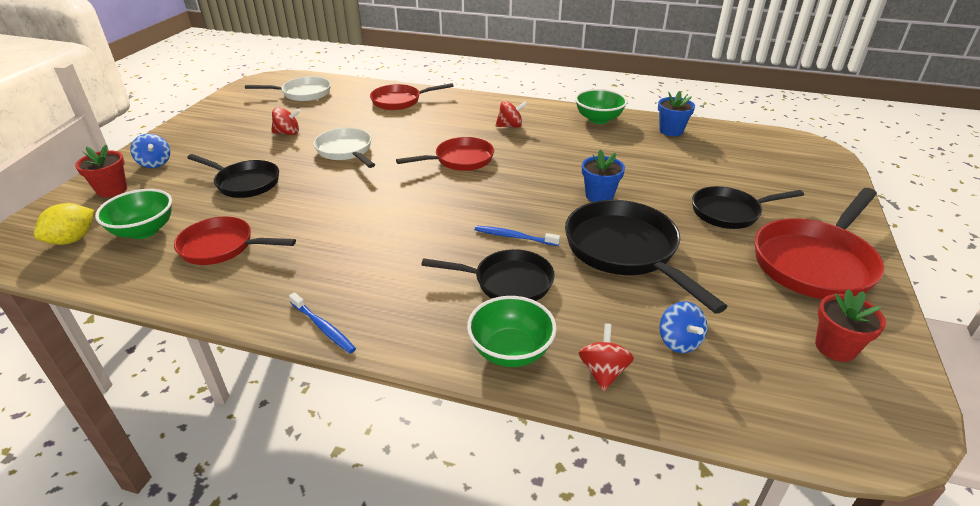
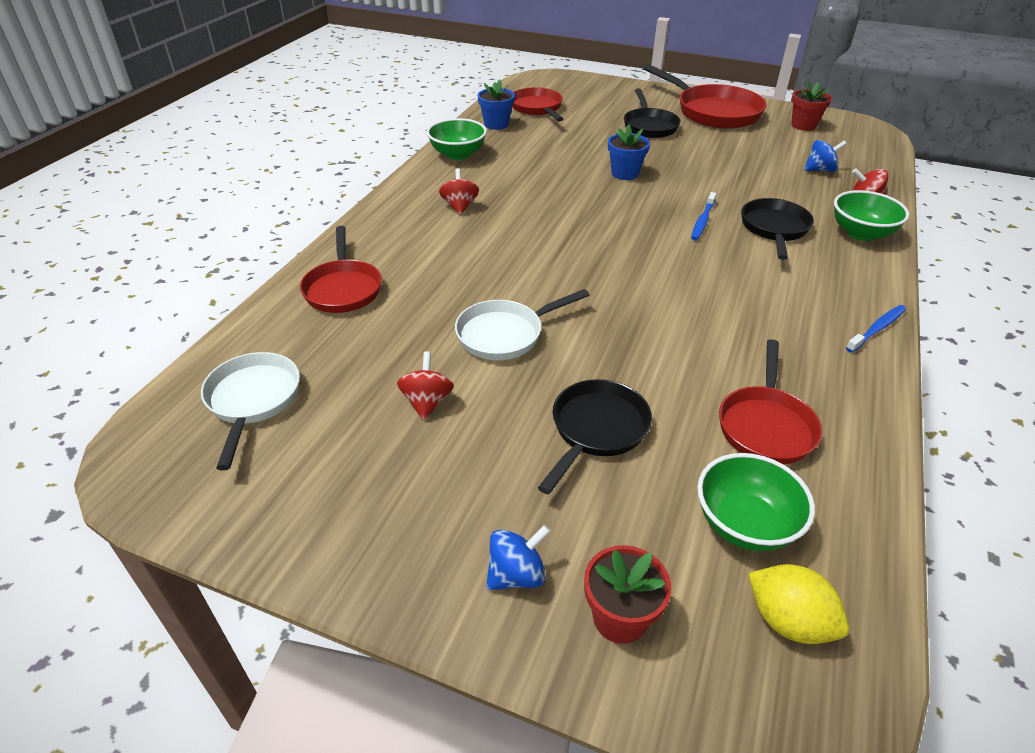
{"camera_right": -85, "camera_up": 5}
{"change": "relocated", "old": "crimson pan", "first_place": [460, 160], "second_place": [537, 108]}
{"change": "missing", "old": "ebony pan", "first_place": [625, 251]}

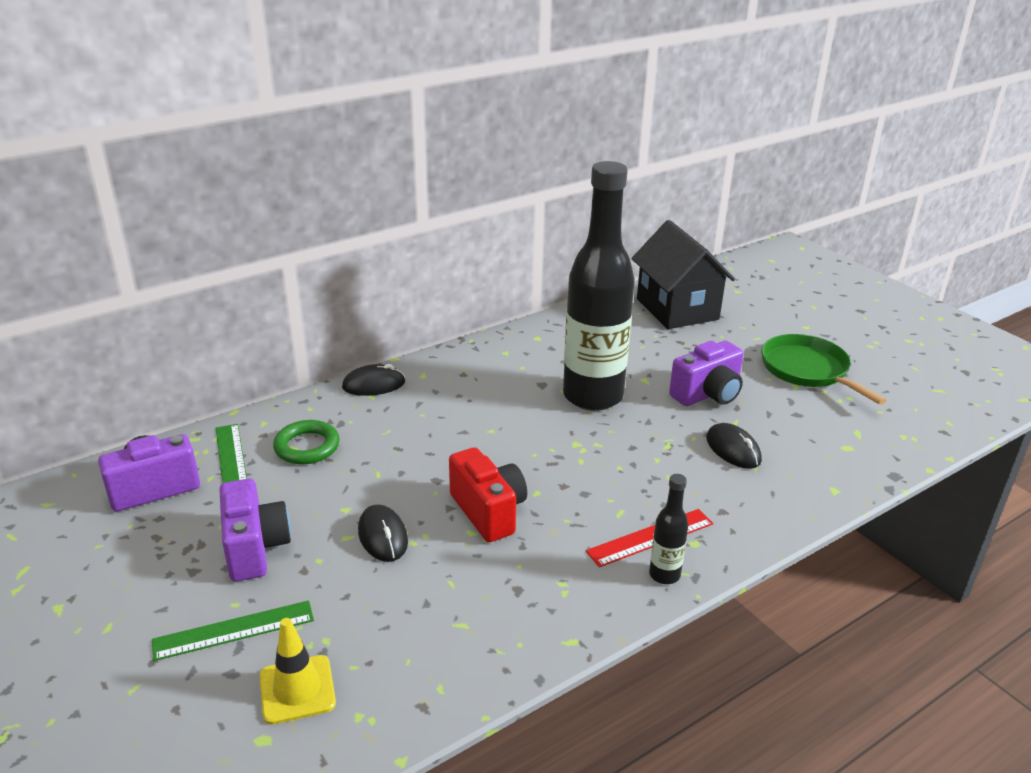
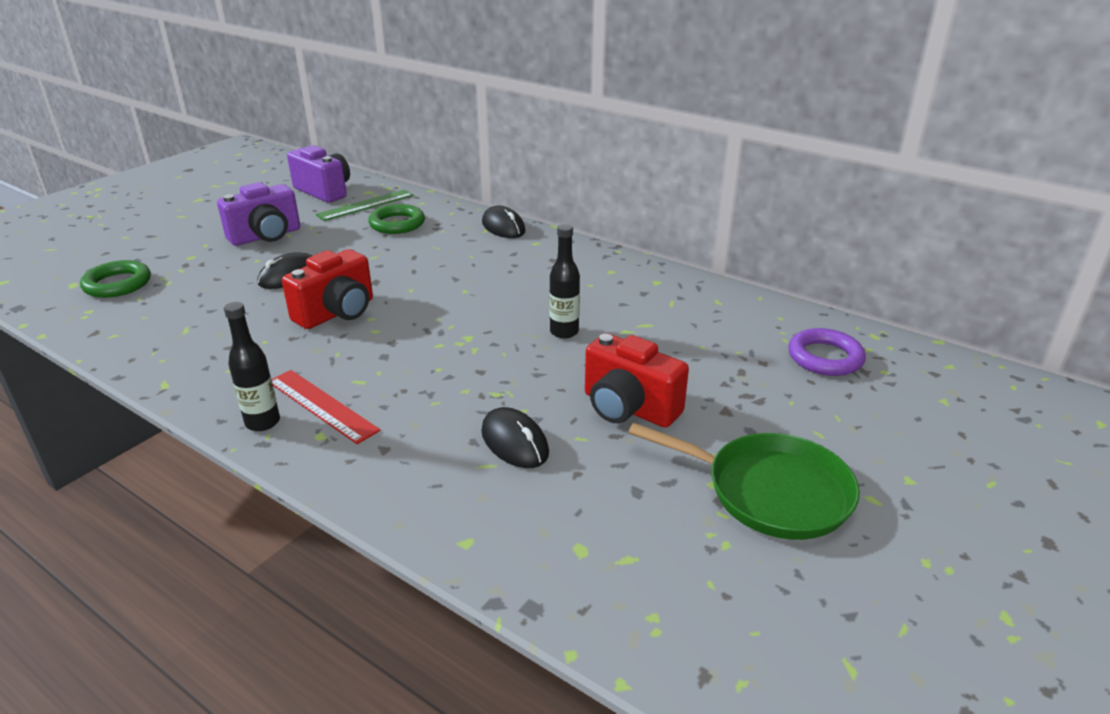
{"camera_right": 70, "camera_up": 0}
{"change": "missing", "old": "leaf-green straightedge", "first_place": [234, 630]}
{"change": "exchanged", "old": "yellow road cone", "new": "leaf-green ring", "first_place": [297, 689], "second_place": [117, 284]}
{"change": "size", "old": "ebony drink bottle", "first_place": [593, 396], "second_place": [564, 332], "factor": 0.4}
{"change": "exchanged", "old": "ebony house", "new": "violet ring", "first_place": [677, 309], "second_place": [825, 357]}
{"change": "colour", "old": "violet compact camera", "new": "crimson compact camera", "first_place": [708, 394], "second_place": [628, 408]}
{"change": "spun", "old": "ebony computer mouse", "first_place": [733, 449], "second_place": [514, 442], "degrees": -75}
{"change": "spun", "old": "leaf-green pan", "first_place": [807, 370], "second_place": [770, 491], "degrees": 75}

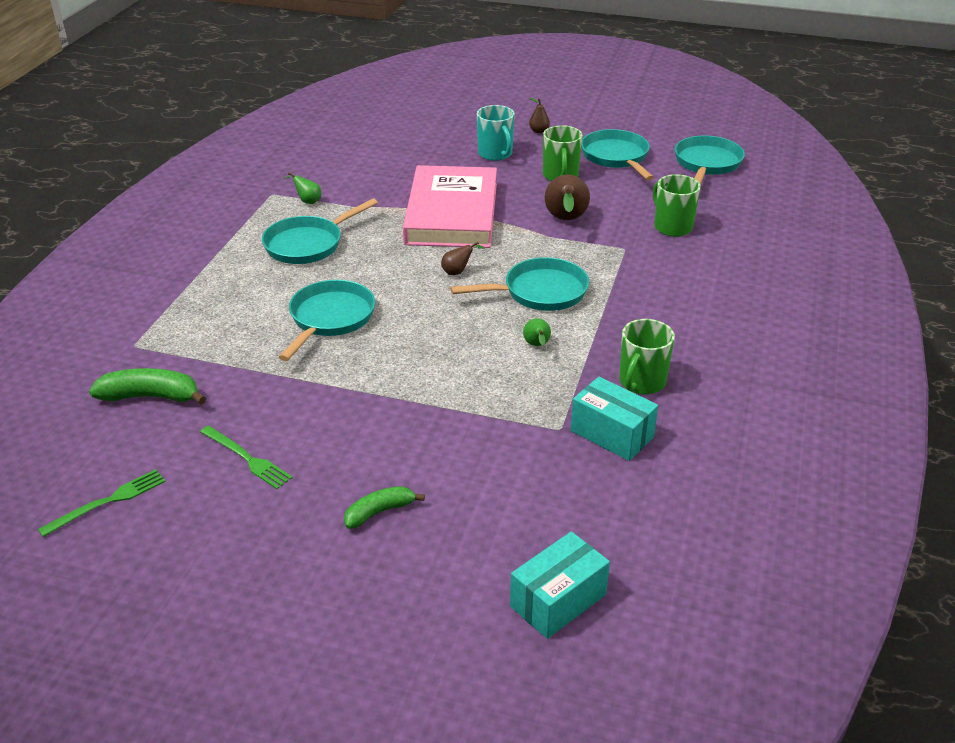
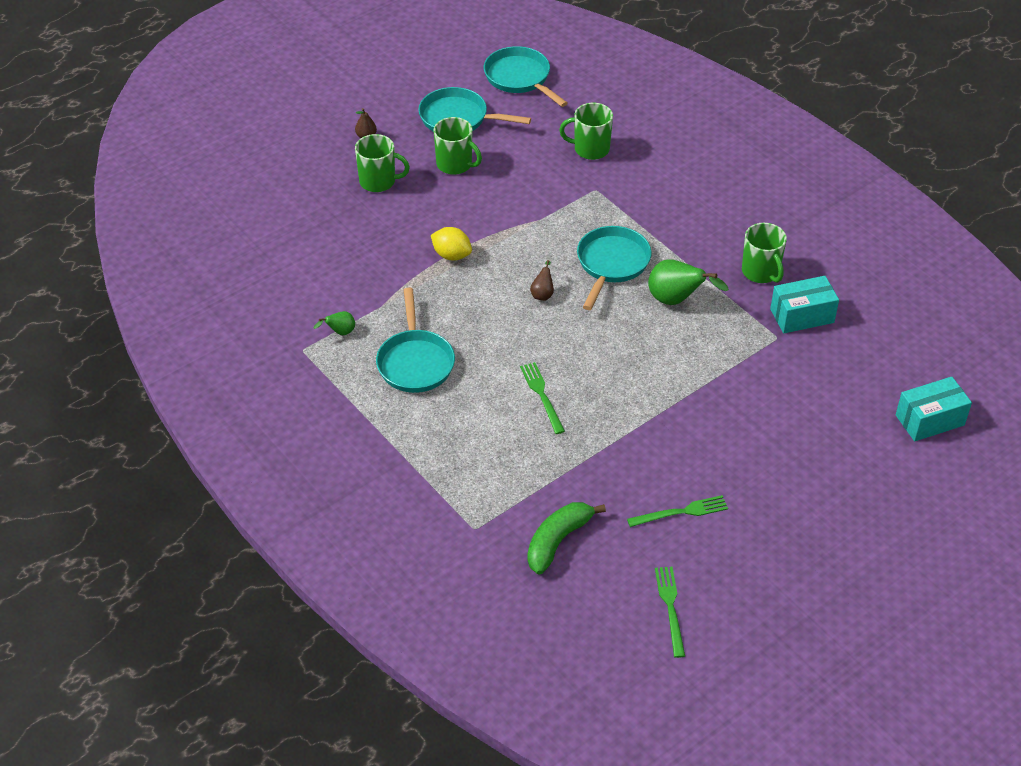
{"camera_right": -55, "camera_up": 10}
{"change": "exchanged", "old": "teal pan", "new": "leaf-green fork", "first_place": [330, 319], "second_place": [542, 395]}
{"change": "missing", "old": "leaf-green toy banana", "first_place": [379, 512]}
{"change": "exchanged", "old": "rosy book", "new": "yellow lemon", "first_place": [452, 214], "second_place": [451, 255]}
{"change": "colour", "old": "teal tea mug", "new": "leaf-green tea mug", "first_place": [495, 154], "second_place": [378, 181]}
{"change": "spun", "old": "teal parcel", "first_place": [558, 600], "second_place": [929, 420], "degrees": 75}
{"change": "size", "old": "leaf-green pear fruit", "first_place": [537, 345], "second_place": [676, 300], "factor": 1.92}
{"change": "missing", "old": "russet pear fruit", "first_place": [566, 220]}

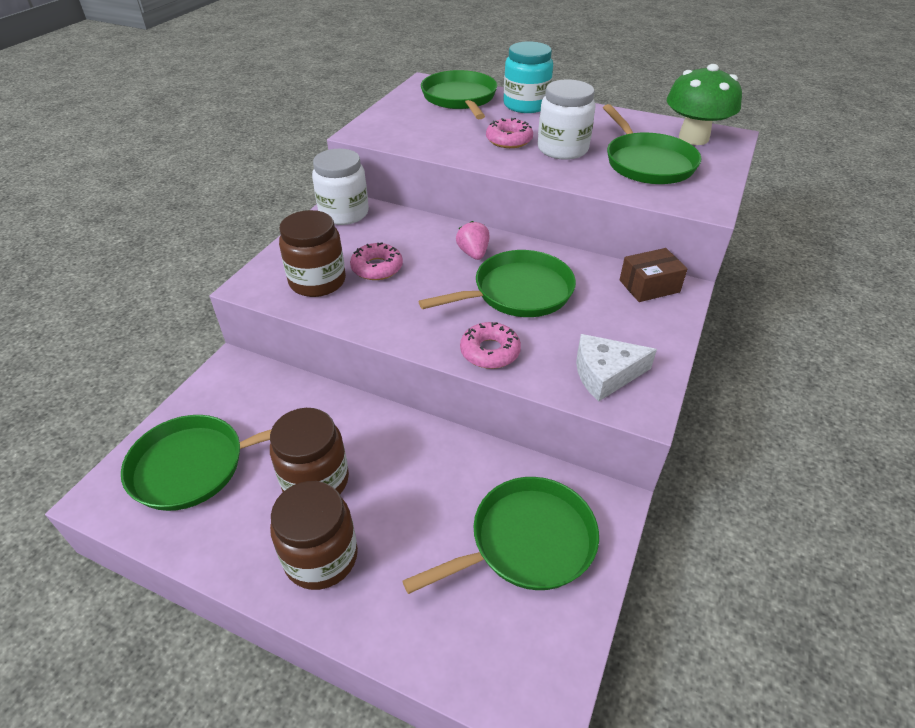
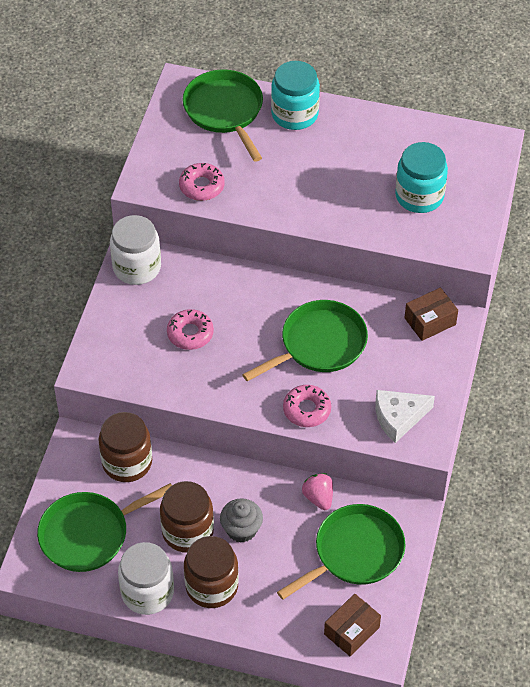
{"camera_right": -10, "camera_up": 10}
{"change": "relocated", "old": "russet preserve jar", "first_place": [317, 281], "second_place": [127, 462]}
{"change": "relocated", "old": "rosy strawberry", "first_place": [473, 253], "second_place": [318, 498]}
{"change": "relocated", "old": "rosy donut", "first_place": [509, 140], "second_place": [201, 186]}
{"change": "relocated", "old": "pure white preserve jar", "first_place": [562, 149], "second_place": [147, 592]}
{"change": "exchanged", "old": "leaf-green pan", "new": "teal preserve jar", "first_place": [647, 163], "second_place": [419, 196]}
{"change": "missing", "old": "leaf-green toadstool", "first_place": [693, 138]}
{"change": "appeared", "new": "gray cupcake", "second_place": [241, 529]}
{"change": "appeared", "new": "russet parcel", "second_place": [351, 631]}

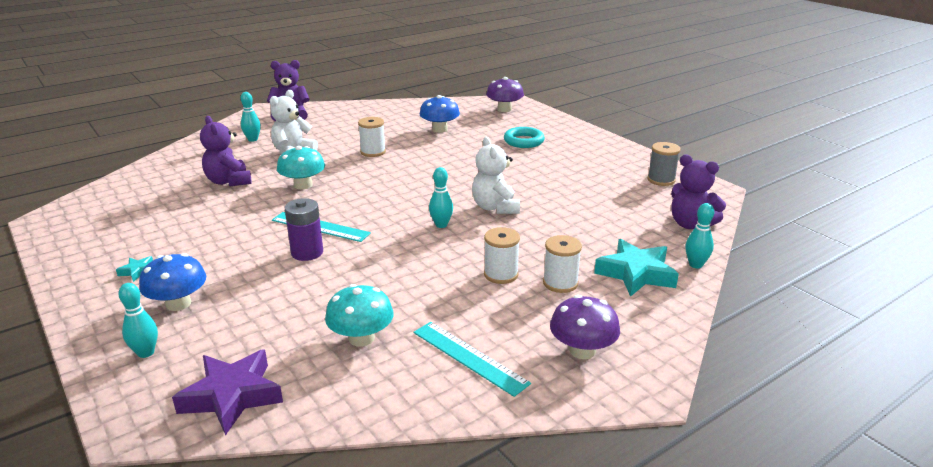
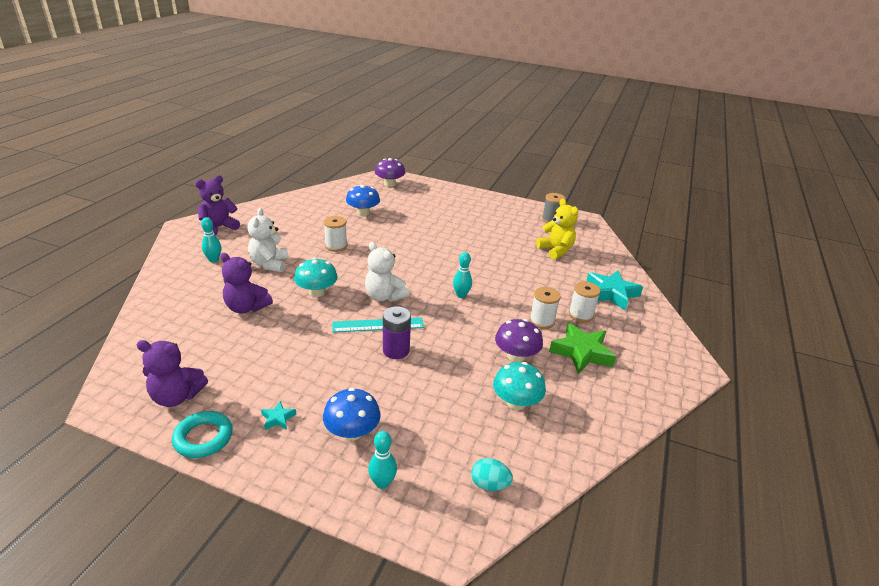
{"camera_right": -35, "camera_up": 5}
{"change": "exchanged", "old": "violet star shape", "new": "teal egg", "first_place": [232, 396], "second_place": [489, 484]}
{"change": "missing", "old": "teal straightedge", "first_place": [469, 357]}
{"change": "relocated", "old": "pure white stuffed bear", "first_place": [495, 208], "second_place": [384, 296]}
{"change": "relocated", "old": "teal ring", "first_place": [523, 141], "second_place": [203, 438]}
{"change": "relocated", "old": "violet toadstool", "first_place": [582, 350], "second_place": [516, 356]}
{"change": "relocated", "old": "violet stuffed bear", "first_place": [691, 224], "second_place": [176, 396]}
{"change": "missing", "old": "teal tenpin", "first_place": [695, 265]}
{"change": "appeared", "new": "yellow stuffed bear", "second_place": [556, 250]}
{"change": "appeared", "new": "leaf-green star shape", "second_place": [581, 352]}

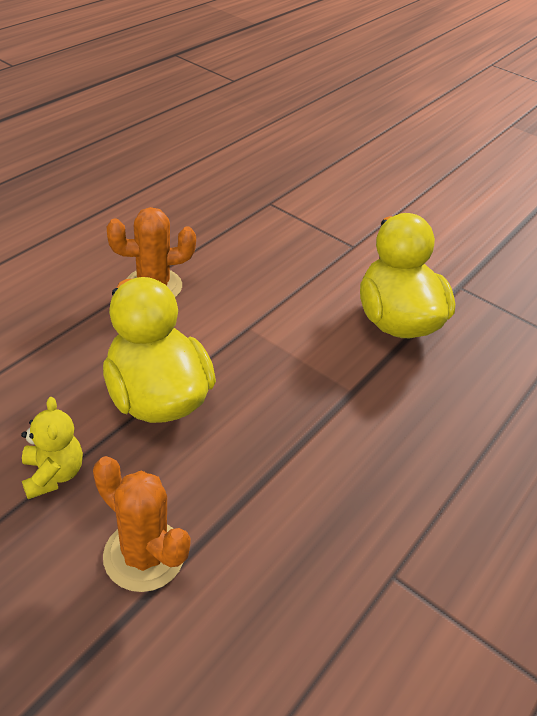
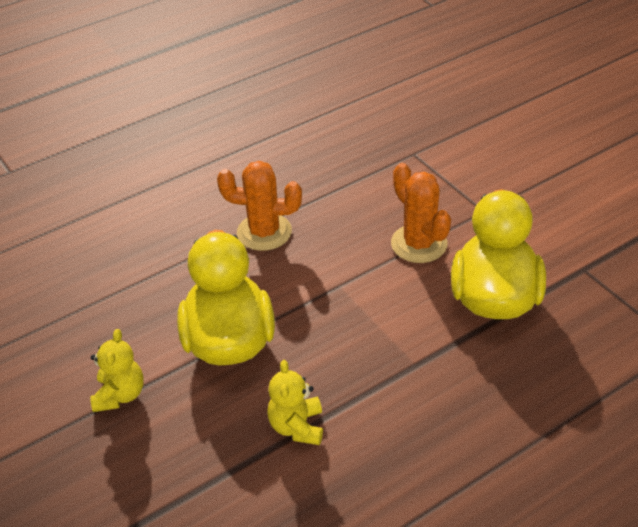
{"camera_right": 25, "camera_up": 0}
{"change": "relocated", "old": "orange saguaro cactus", "first_place": [144, 555], "second_place": [419, 244]}
{"change": "appeared", "new": "yellow stuffed bear", "second_place": [297, 426]}

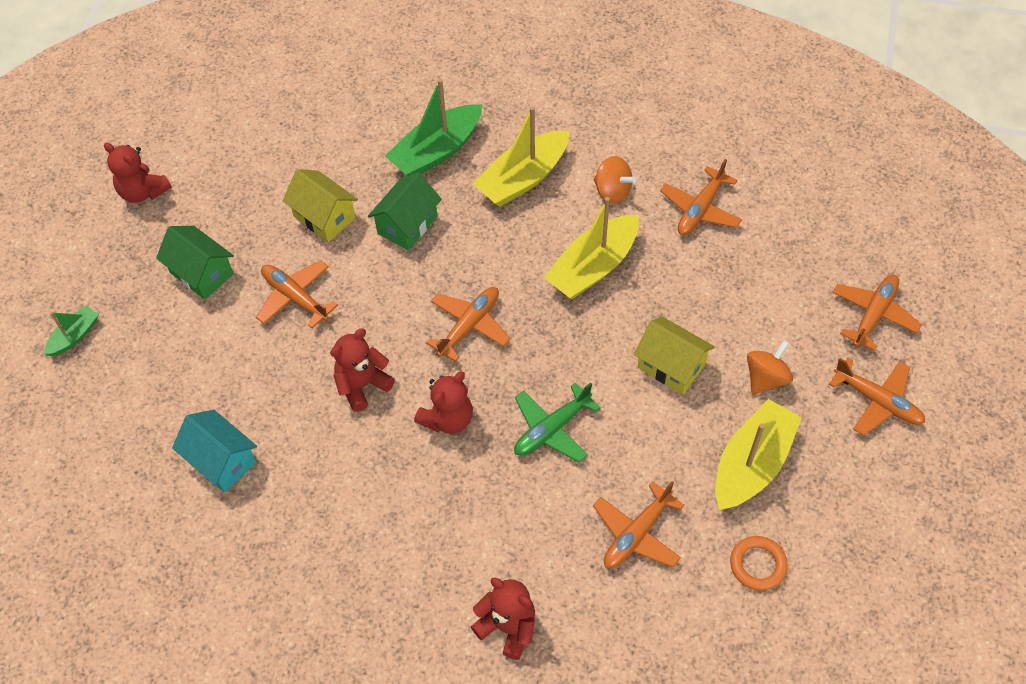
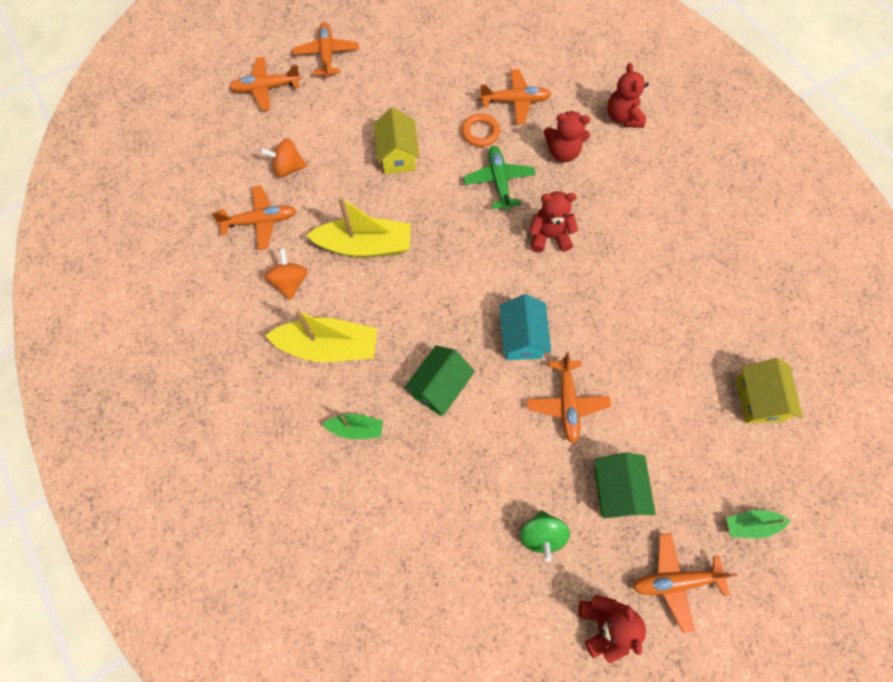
{"camera_right": -135, "camera_up": 10}
{"change": "relocated", "old": "teal house", "first_place": [221, 460], "second_place": [521, 338]}
{"change": "relocated", "old": "yellow house", "first_place": [324, 217], "second_place": [758, 399]}
{"change": "relocated", "old": "crimson stuffed bear", "first_place": [362, 385], "second_place": [562, 152]}
{"change": "spun", "old": "leaf-green house", "first_place": [407, 225], "second_place": [439, 387], "degrees": -45}
{"change": "size", "old": "leaf-green boat", "first_place": [436, 151], "second_place": [356, 429], "factor": 0.52}
{"change": "relocated", "old": "orange aeroplane", "first_place": [469, 326], "second_place": [674, 581]}
{"change": "spun", "old": "leaf-green aeroplane", "first_place": [551, 429], "second_place": [499, 181], "degrees": -105}
{"change": "missing", "old": "yellow boat", "first_place": [751, 464]}
{"change": "relocated", "old": "orange ring", "first_place": [757, 565], "second_place": [480, 132]}
{"change": "relocated", "old": "orange toy top", "first_place": [766, 378], "second_place": [288, 168]}
{"change": "appeared", "new": "leaf-green toy top", "second_place": [541, 535]}

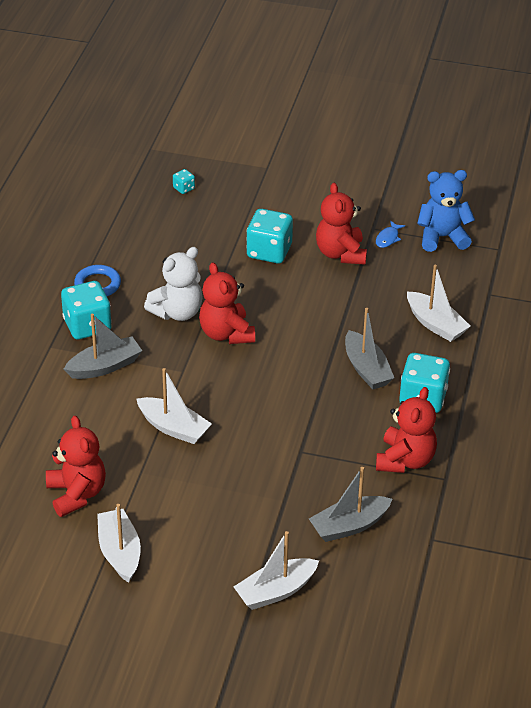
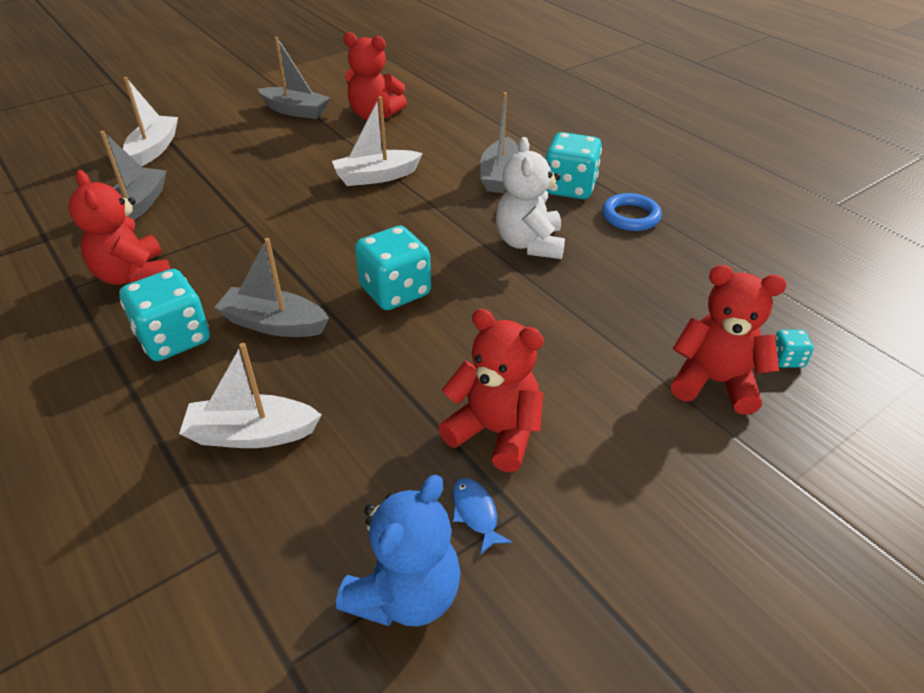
{"camera_right": 130, "camera_up": 0}
{"change": "colour", "old": "pure white boat", "new": "gray boat", "first_place": [120, 552], "second_place": [296, 111]}
{"change": "relocated", "old": "crimson stuffed bear", "first_place": [226, 334], "second_place": [714, 382]}
{"change": "relocated", "old": "teal game die", "first_place": [269, 251], "second_place": [395, 291]}

